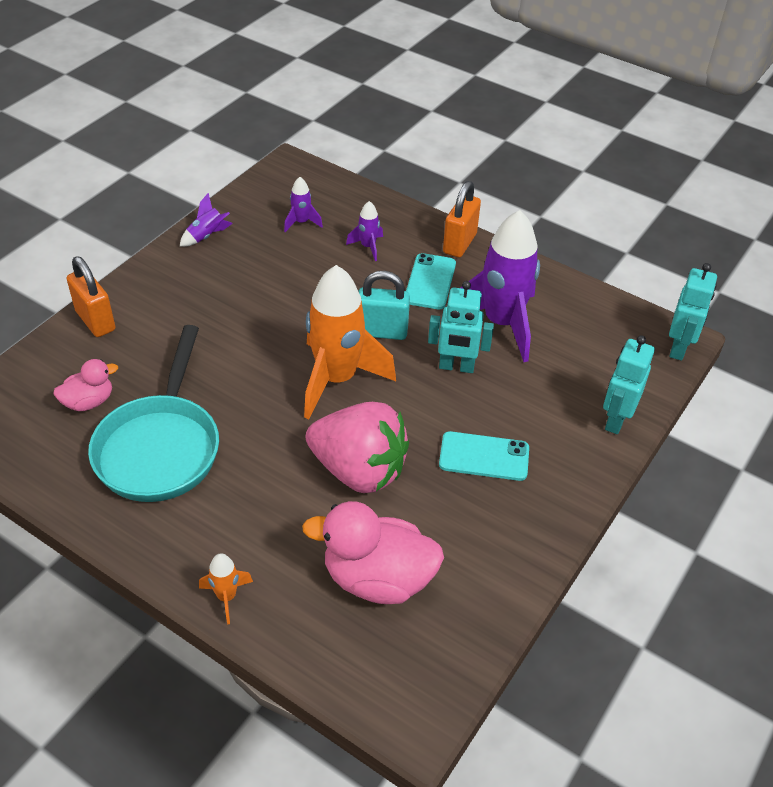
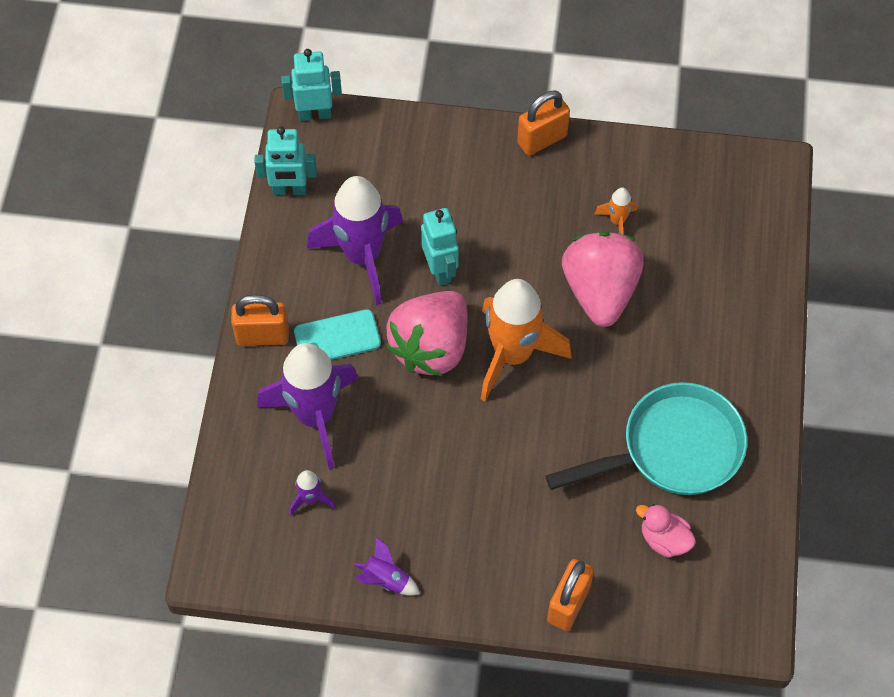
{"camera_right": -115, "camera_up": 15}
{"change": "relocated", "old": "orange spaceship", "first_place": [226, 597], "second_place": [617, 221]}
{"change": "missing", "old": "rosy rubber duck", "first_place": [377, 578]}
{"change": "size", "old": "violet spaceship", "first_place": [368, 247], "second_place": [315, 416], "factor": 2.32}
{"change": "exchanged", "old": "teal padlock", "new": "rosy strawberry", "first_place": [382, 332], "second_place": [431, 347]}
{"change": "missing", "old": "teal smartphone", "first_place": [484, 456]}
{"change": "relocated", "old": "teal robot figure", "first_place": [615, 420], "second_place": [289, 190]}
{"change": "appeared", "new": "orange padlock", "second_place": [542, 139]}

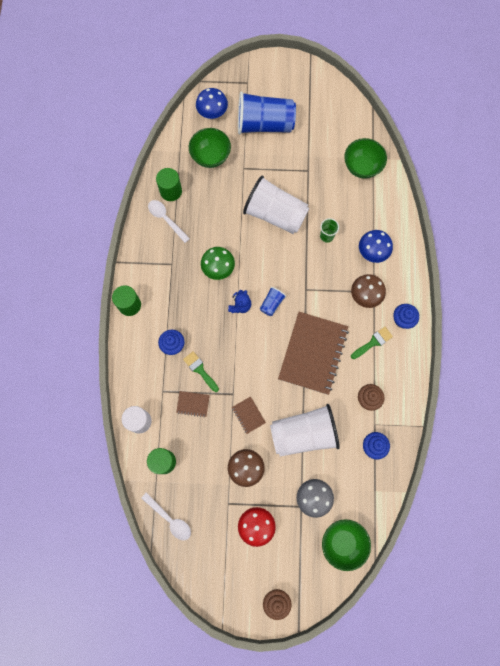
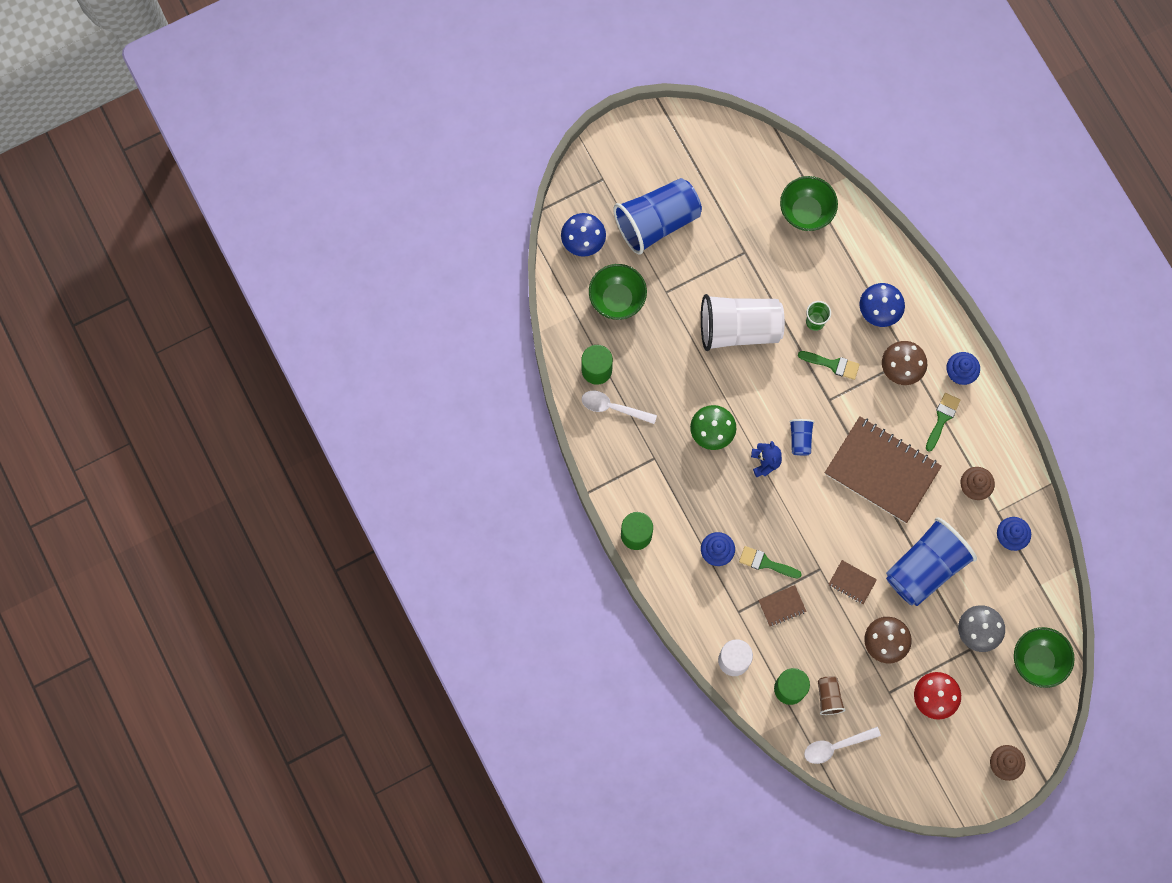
{"camera_right": -30, "camera_up": 0}
{"change": "spun", "old": "pure white tablespoon", "first_place": [170, 519], "second_place": [836, 746], "degrees": 150}
{"change": "colour", "old": "pure white cup", "new": "cobalt cup", "first_place": [303, 433], "second_place": [925, 567]}
{"change": "spun", "old": "russet exercise book", "first_place": [313, 353], "second_place": [882, 470], "degrees": -45}
{"change": "appeared", "new": "leaf-green brush", "second_place": [832, 364]}
{"change": "appeared", "new": "russet cup", "second_place": [828, 697]}

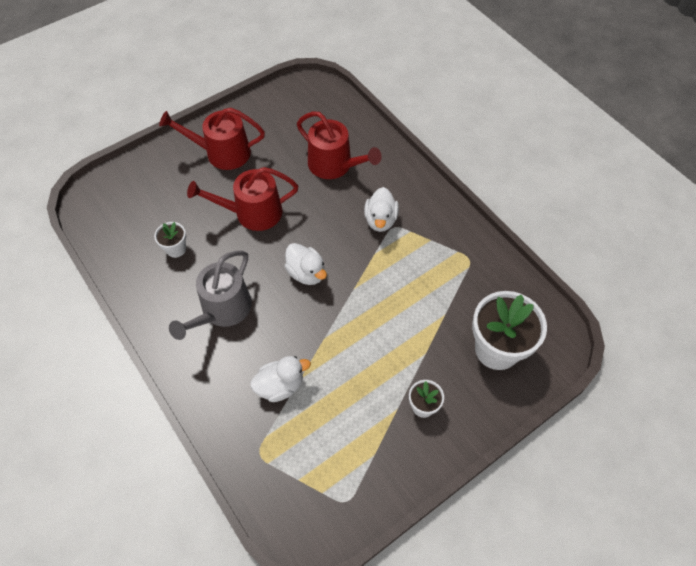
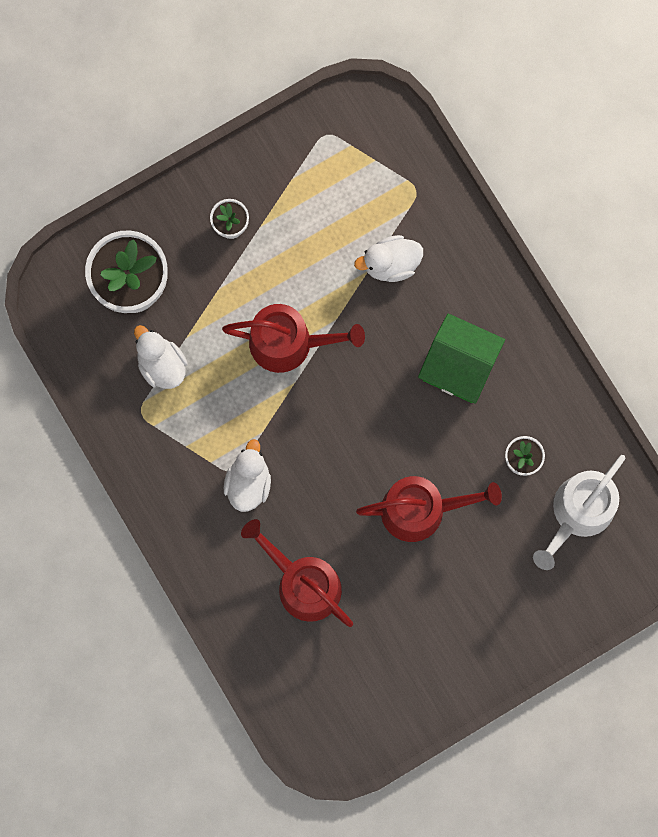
{"camera_right": -175, "camera_up": 20}
{"change": "relocated", "old": "crimson sprinkling can", "first_place": [222, 153], "second_place": [288, 343]}
{"change": "exchanged", "old": "gray sprinkling can", "new": "leaf-green house", "first_place": [222, 310], "second_place": [459, 366]}
{"change": "relocated", "old": "pure white rubber duck", "first_place": [306, 273], "second_place": [161, 365]}
{"change": "appeared", "new": "pure white sprinkling can", "second_place": [578, 513]}

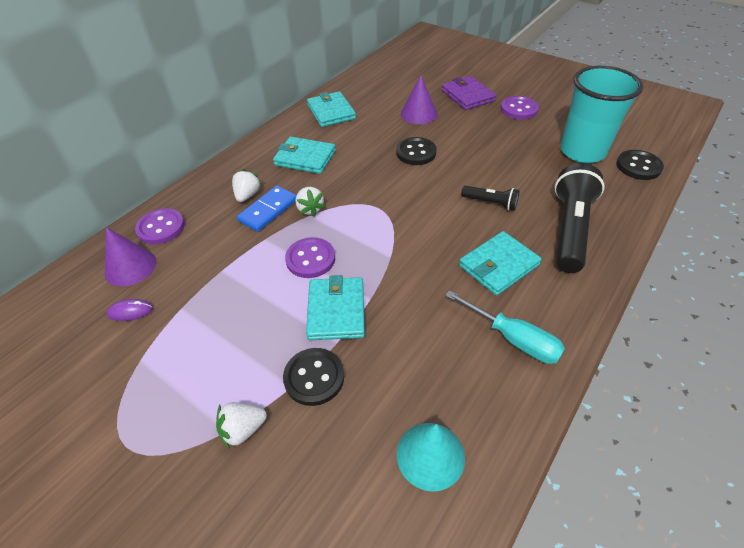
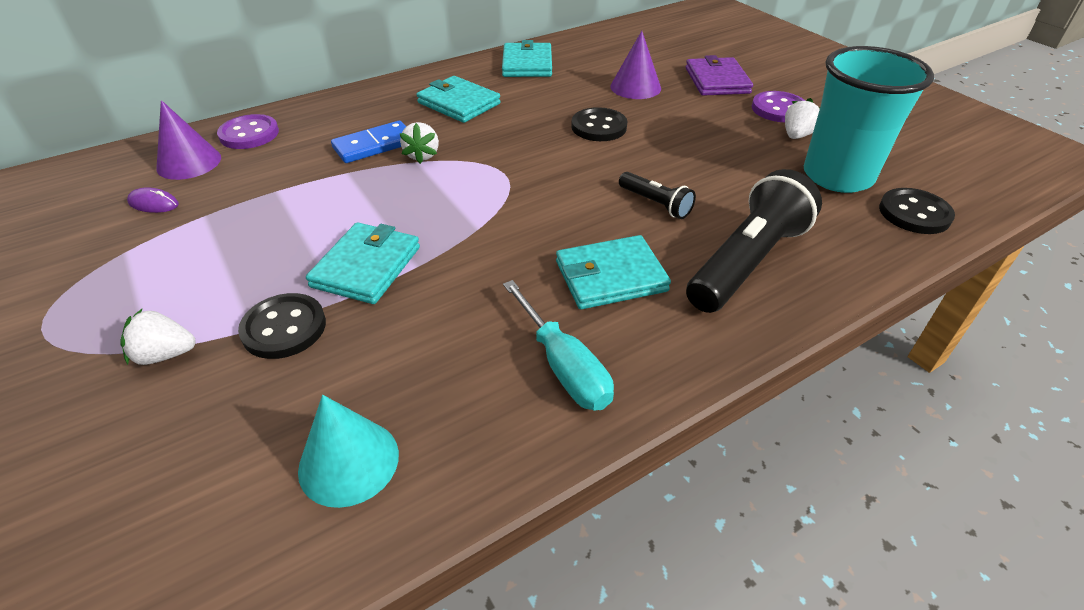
{"camera_right": 20, "camera_up": -5}
{"change": "relocated", "old": "pure white strawberry", "first_place": [247, 195], "second_place": [797, 135]}
{"change": "missing", "old": "violet sewing button", "first_place": [310, 259]}

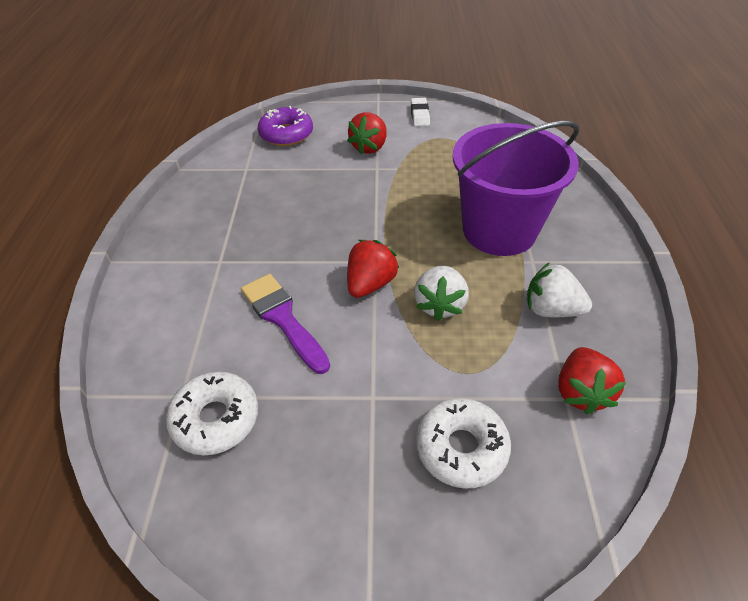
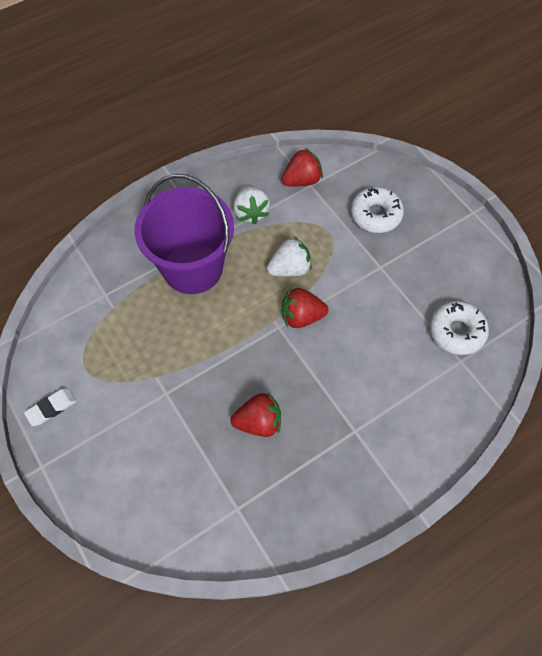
{"camera_right": -125, "camera_up": 15}
{"change": "missing", "old": "violet brush", "first_place": [283, 318]}
{"change": "missing", "old": "violet donut", "first_place": [286, 134]}
{"change": "relocated", "old": "crimson strawberry", "first_place": [369, 147], "second_place": [258, 422]}

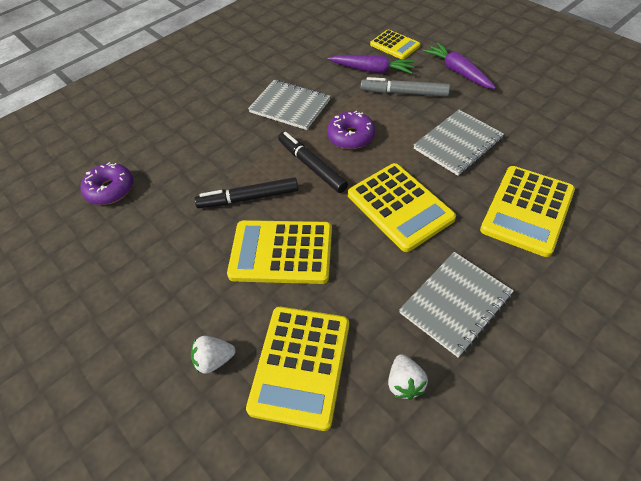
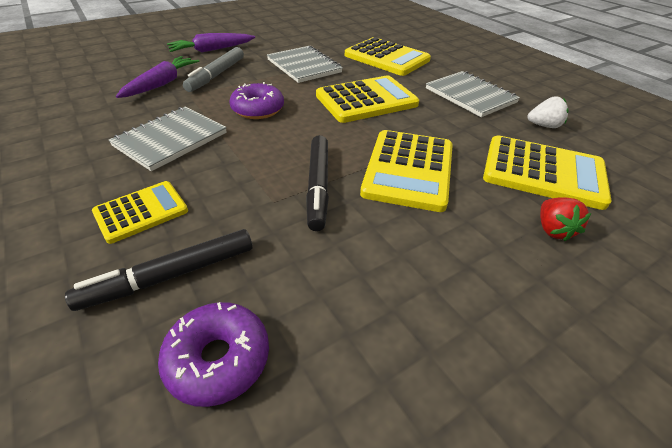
{"camera_right": -85, "camera_up": -10}
{"change": "colour", "old": "pure white strawberry", "new": "crimson strawberry", "first_place": [214, 360], "second_place": [553, 230]}
{"change": "relocated", "old": "ebony marker", "first_place": [311, 166], "second_place": [170, 276]}
{"change": "relocated", "old": "yellow pocket calculator", "first_place": [394, 45], "second_place": [141, 212]}

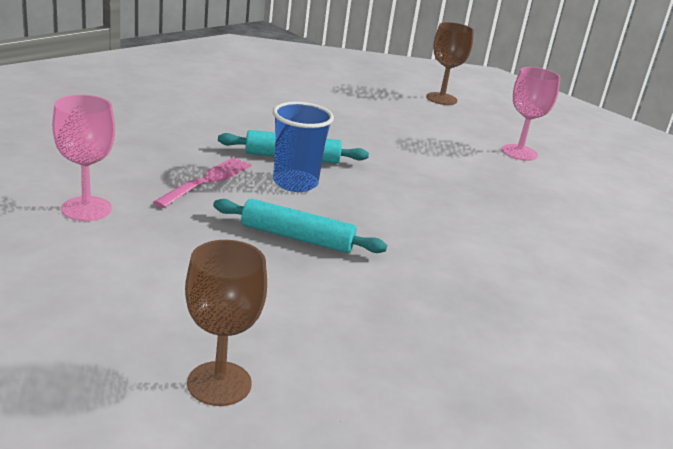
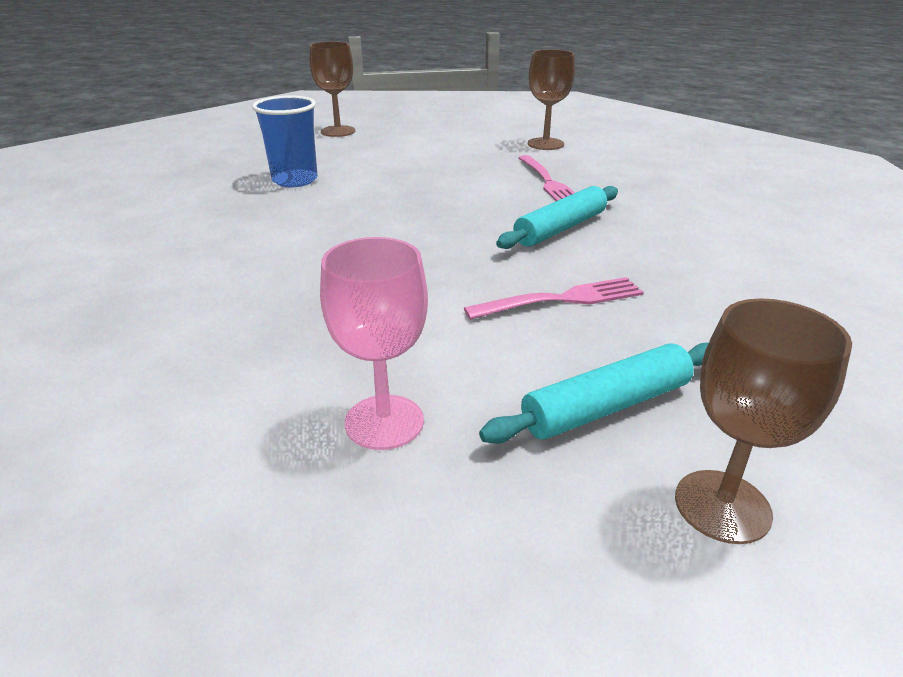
{"camera_right": 140, "camera_up": 5}
{"change": "colour", "old": "rosy goblet", "new": "russet goblet", "first_place": [86, 209], "second_place": [545, 144]}
{"change": "relocated", "old": "teal rolling pin", "first_place": [297, 237], "second_place": [606, 406]}
{"change": "relocated", "old": "cobalt cup", "first_place": [295, 183], "second_place": [295, 180]}
{"change": "appeared", "new": "rosy fork", "second_place": [561, 299]}

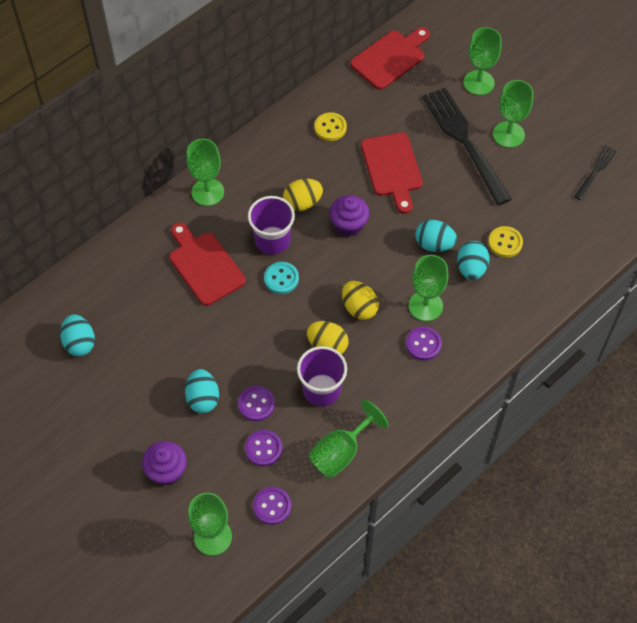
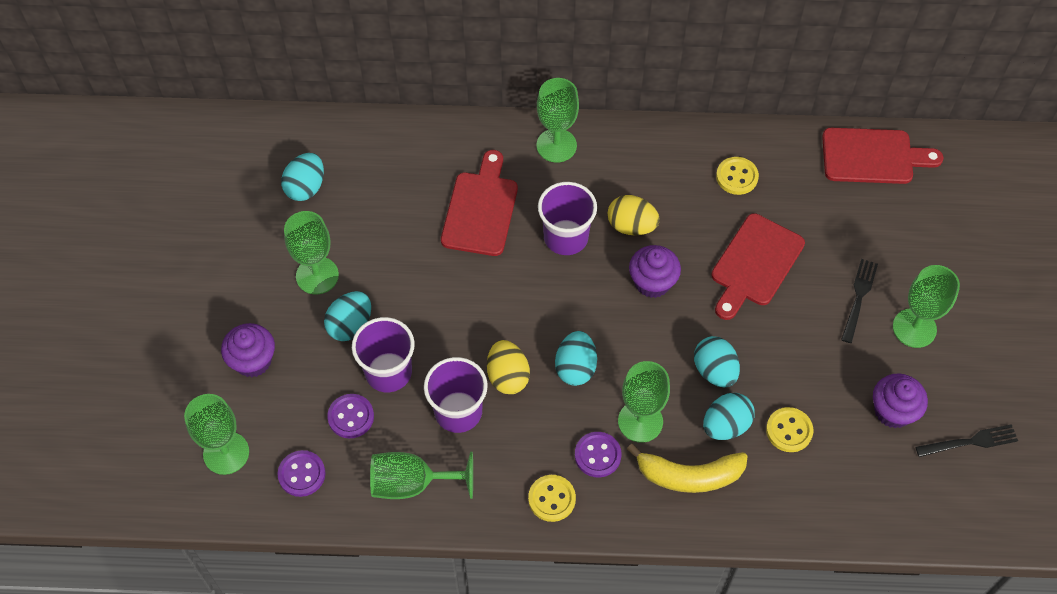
{"camera_right": 45, "camera_up": 0}
{"change": "exchanged", "old": "violet sewing button", "new": "violet cup", "first_place": [256, 404], "second_place": [388, 372]}
{"change": "missing", "old": "teal sewing button", "first_place": [281, 278]}
{"change": "colour", "old": "yellow egg", "new": "teal egg", "first_place": [359, 308], "second_place": [575, 367]}
{"change": "size", "old": "ebony fork", "first_place": [464, 141], "second_place": [859, 297], "factor": 0.48}
{"change": "relocated", "old": "leaf-green goblet", "first_place": [478, 83], "second_place": [317, 275]}
{"change": "appeared", "new": "yellow sewing button", "second_place": [552, 499]}
{"change": "appeared", "new": "yellow toy banana", "second_place": [689, 476]}
{"change": "appeared", "new": "violet cupcake", "second_place": [893, 411]}

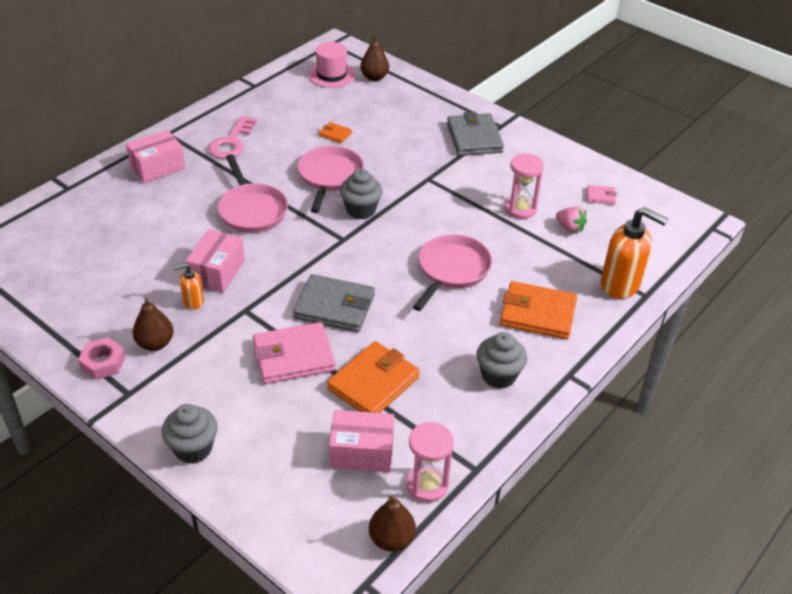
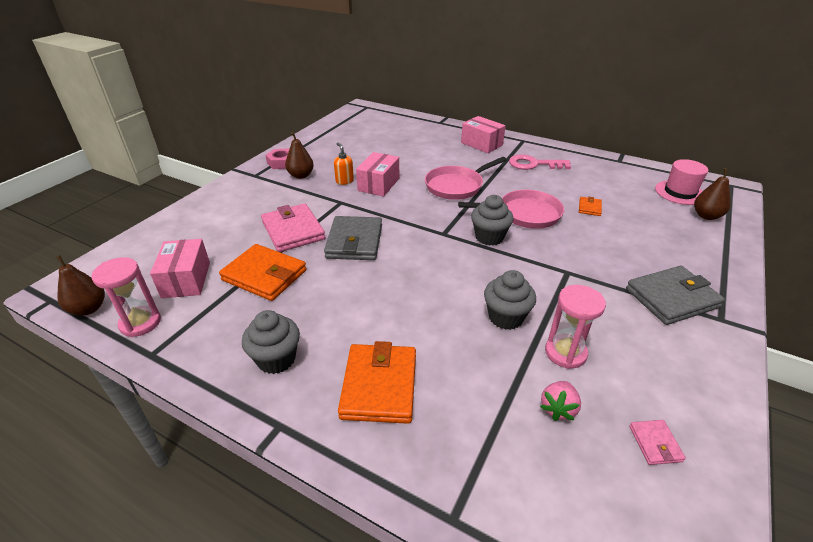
{"camera_right": 80, "camera_up": -5}
{"change": "relocated", "old": "gray cupcake", "first_place": [193, 448], "second_place": [506, 317]}
{"change": "spun", "old": "rosy parcel", "first_place": [217, 272], "second_place": [378, 184], "degrees": -75}
{"change": "missing", "old": "rosy pan", "first_place": [451, 270]}
{"change": "missing", "old": "orange pump bottle", "first_place": [620, 285]}

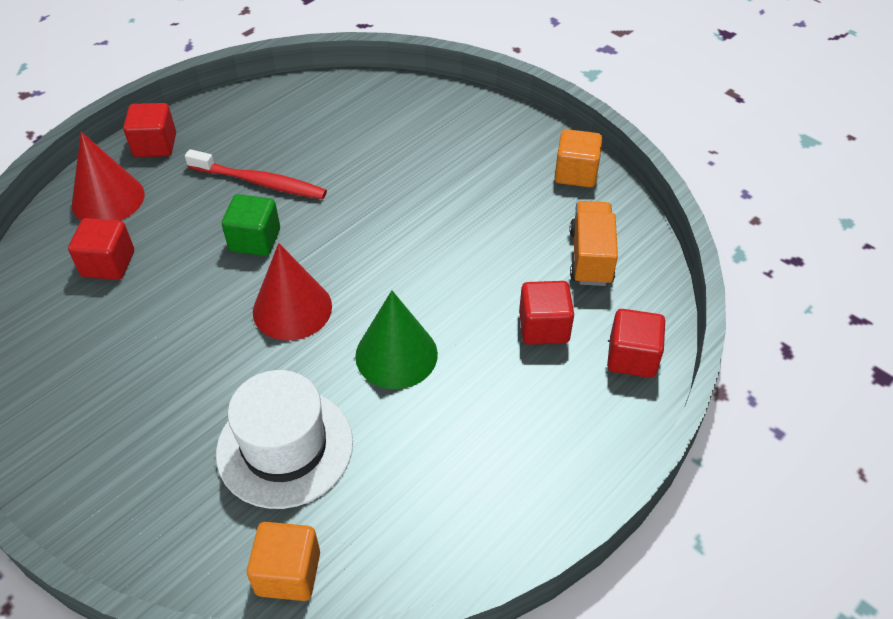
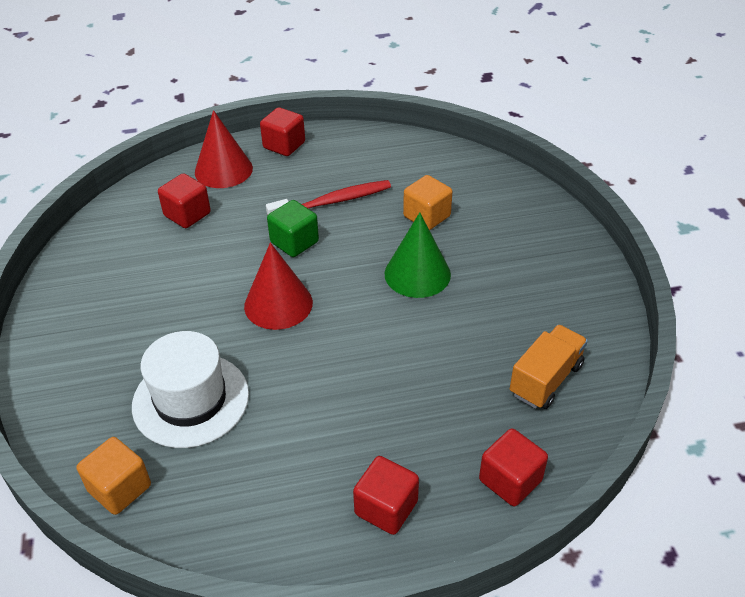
{"camera_right": 35, "camera_up": -5}
{"change": "spun", "old": "crimson tooth brush", "first_place": [260, 182], "second_place": [333, 202], "degrees": -75}
{"change": "relocated", "old": "leaf-green cone", "first_place": [396, 355], "second_place": [417, 274]}
{"change": "relocated", "old": "crimson cube", "first_place": [544, 327], "second_place": [386, 508]}
{"change": "relocated", "old": "orange cube", "first_place": [576, 173], "second_place": [427, 216]}

